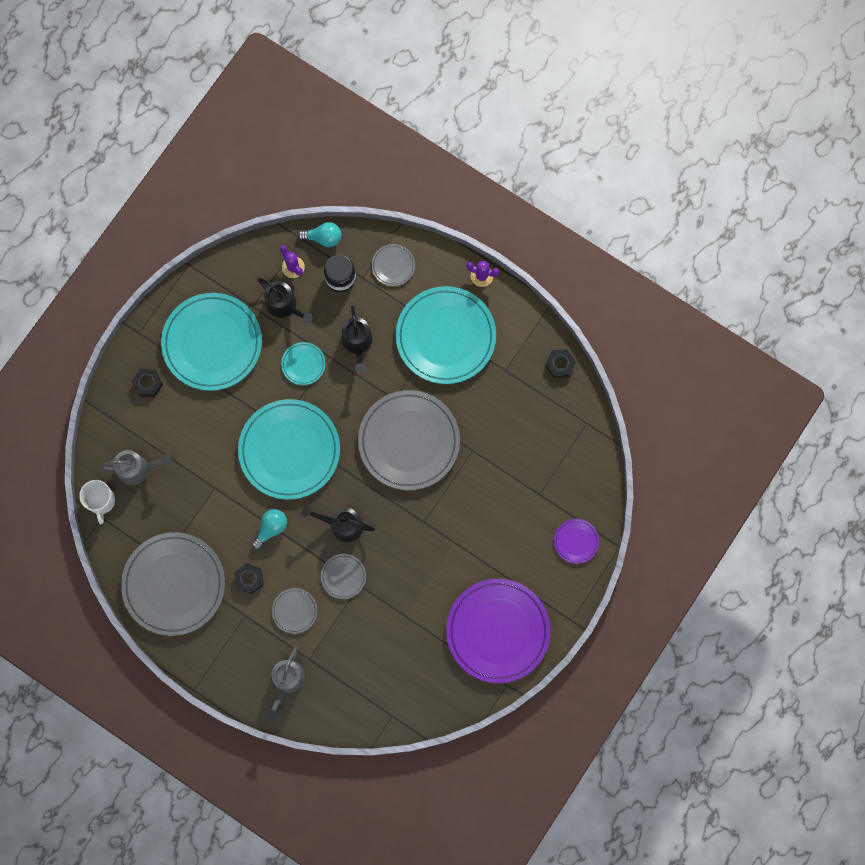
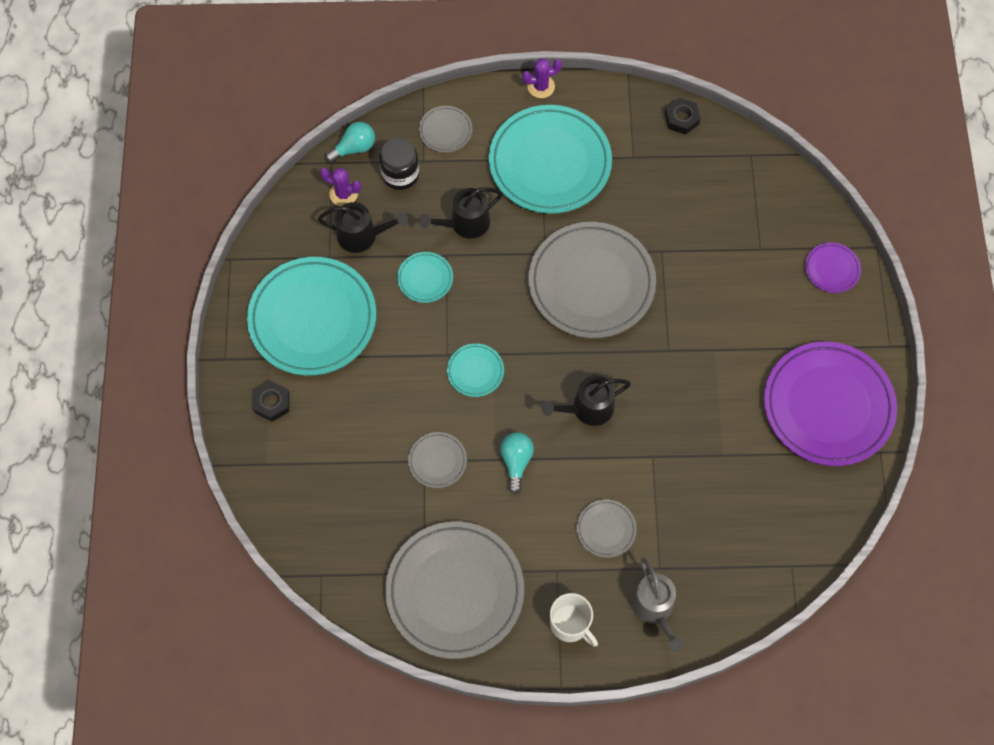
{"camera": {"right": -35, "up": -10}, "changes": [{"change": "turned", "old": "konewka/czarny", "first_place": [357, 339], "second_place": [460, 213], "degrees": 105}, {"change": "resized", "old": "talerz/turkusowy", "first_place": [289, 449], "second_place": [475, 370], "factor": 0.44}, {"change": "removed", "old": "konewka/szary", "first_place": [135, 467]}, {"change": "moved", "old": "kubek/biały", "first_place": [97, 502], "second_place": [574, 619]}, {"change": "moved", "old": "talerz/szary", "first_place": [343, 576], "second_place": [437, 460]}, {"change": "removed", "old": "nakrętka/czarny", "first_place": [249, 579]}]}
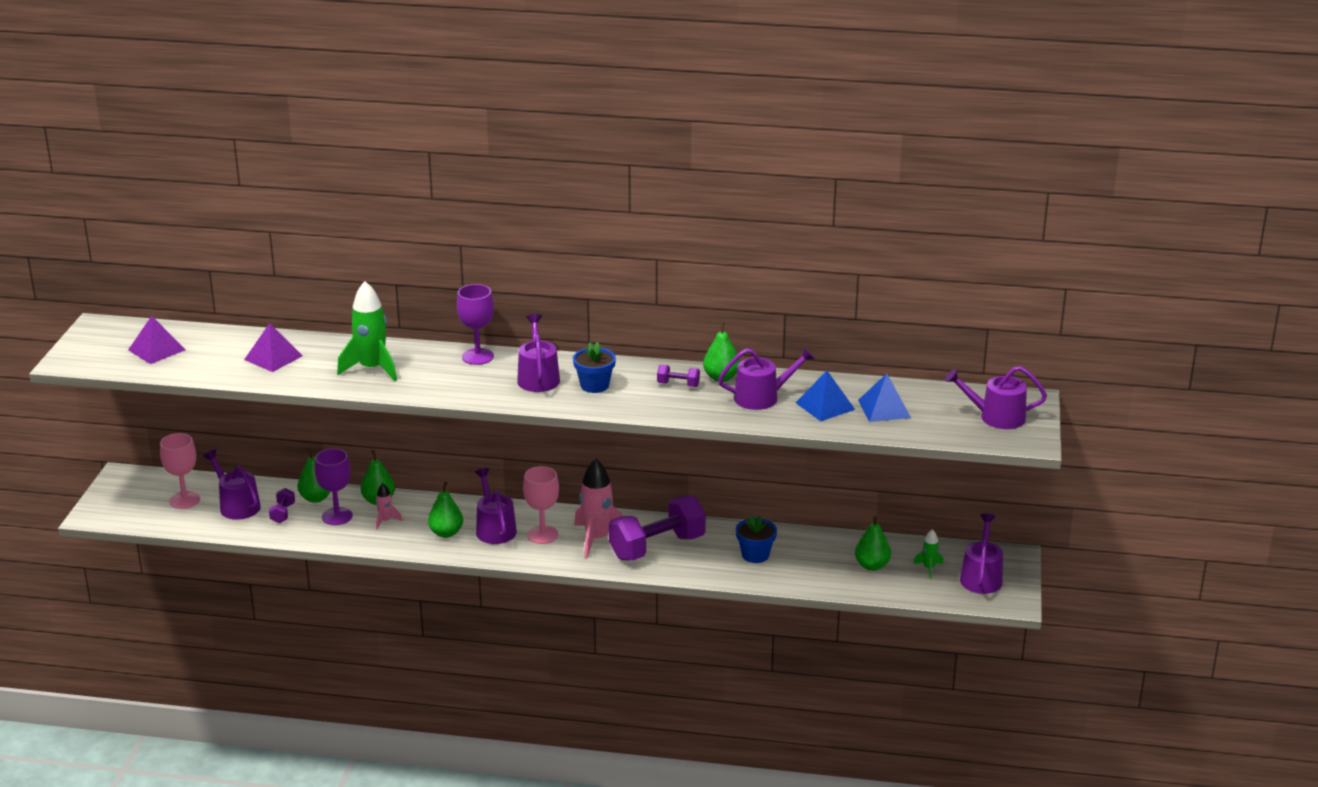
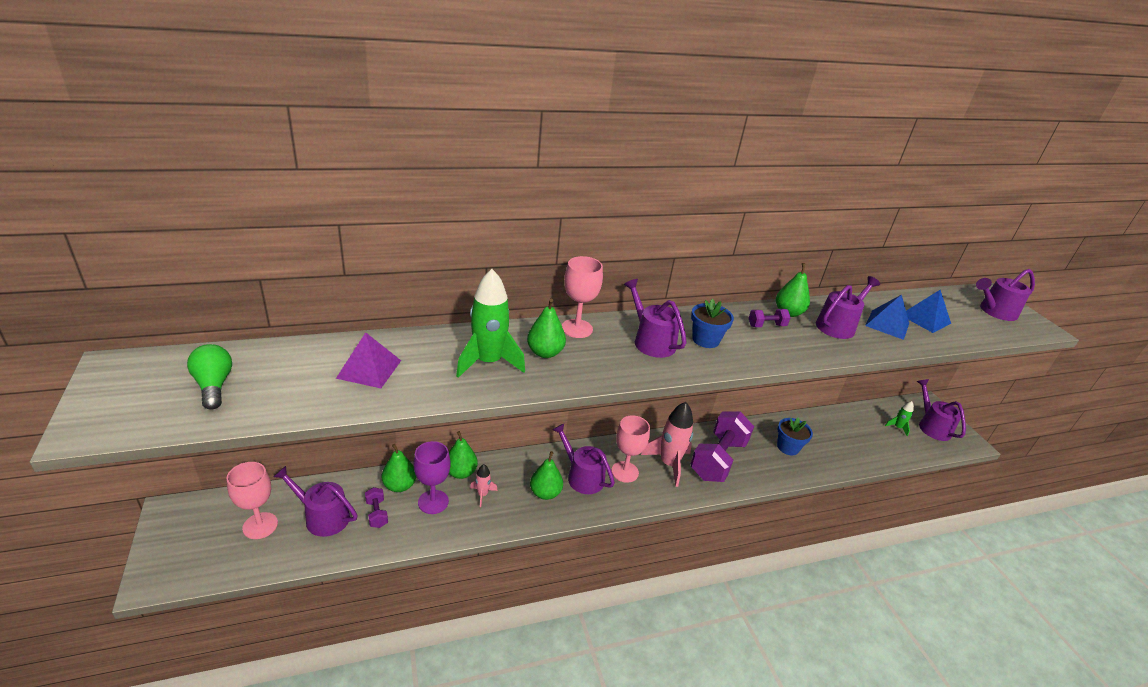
{"camera": {"right": -30, "up": 5}, "changes": [{"change": "recoloured", "old": "kielich/fioletowy", "new": "kielich/różowy", "first_place": [475, 324], "second_place": [582, 297]}, {"change": "replaced", "old": "piramida/fioletowy", "new": "żarówka/zielony", "first_place": [156, 340], "second_place": [209, 377]}, {"change": "moved", "old": "gruszka/zielony", "first_place": [873, 543], "second_place": [546, 328]}]}
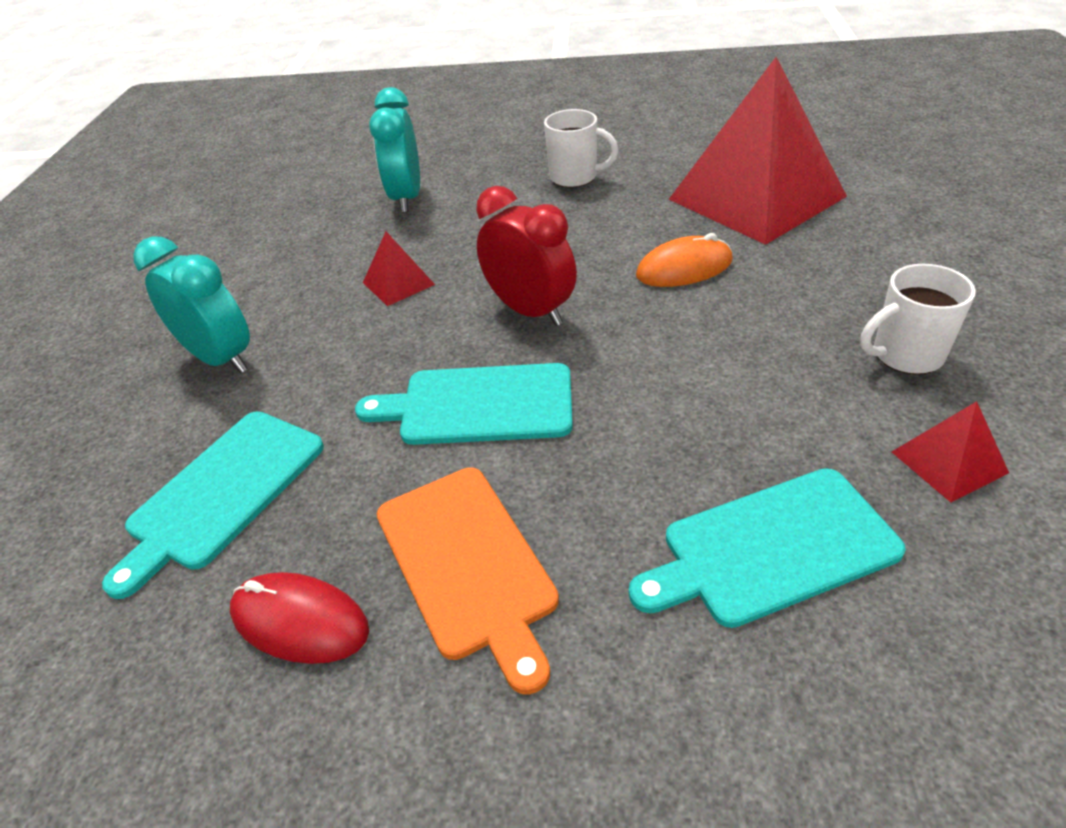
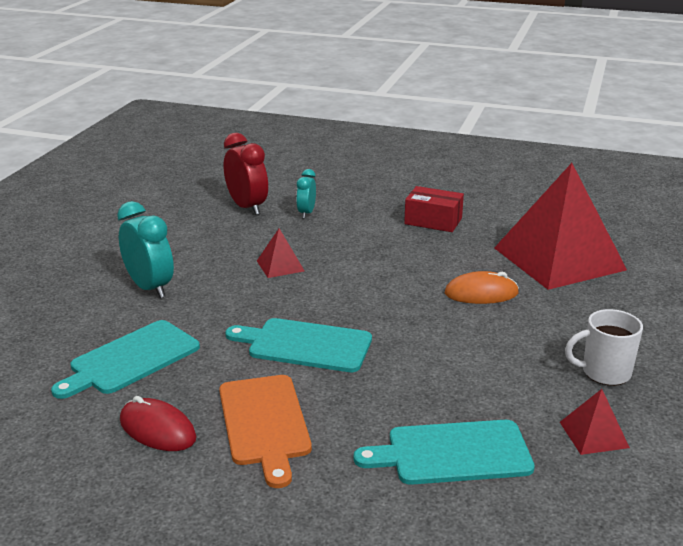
{"camera": {"right": 10, "up": -15}, "changes": [{"change": "resized", "old": "budzik/turkusowy", "first_place": [394, 150], "second_place": [306, 194], "factor": 0.58}, {"change": "replaced", "old": "kubek/biały", "new": "pudełko/czerwony", "first_place": [581, 148], "second_place": [434, 209]}, {"change": "moved", "old": "budzik/czerwony", "first_place": [526, 256], "second_place": [246, 174]}]}
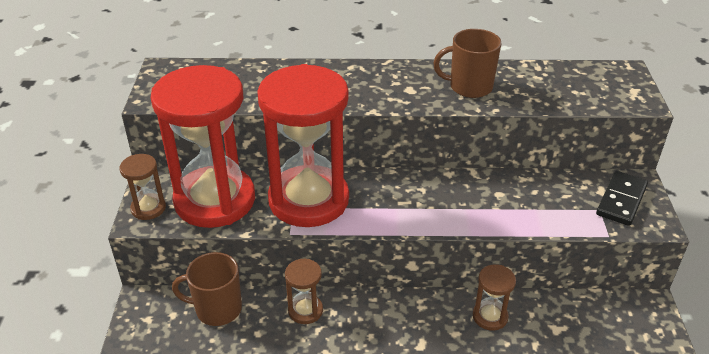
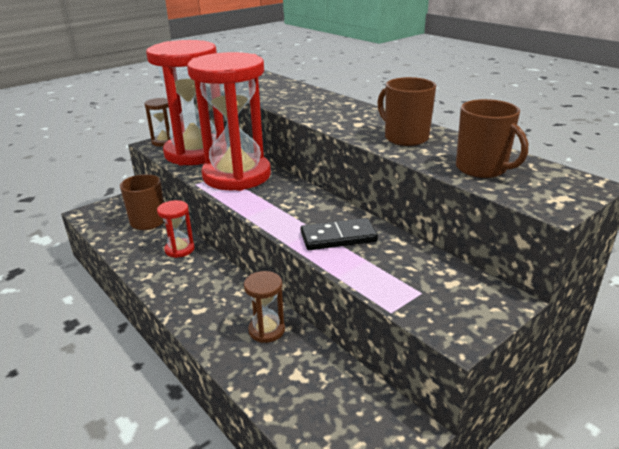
{"camera": {"right": 50, "up": -10}, "changes": [{"change": "moved", "old": "kostka domina/czarny", "first_place": [622, 198], "second_place": [339, 234]}, {"change": "recoloured", "old": "klepsydra/brązowy", "new": "klepsydra/czerwony", "first_place": [304, 291], "second_place": [176, 229]}, {"change": "added", "new": "kubek/brązowy", "second_place": [492, 138]}]}
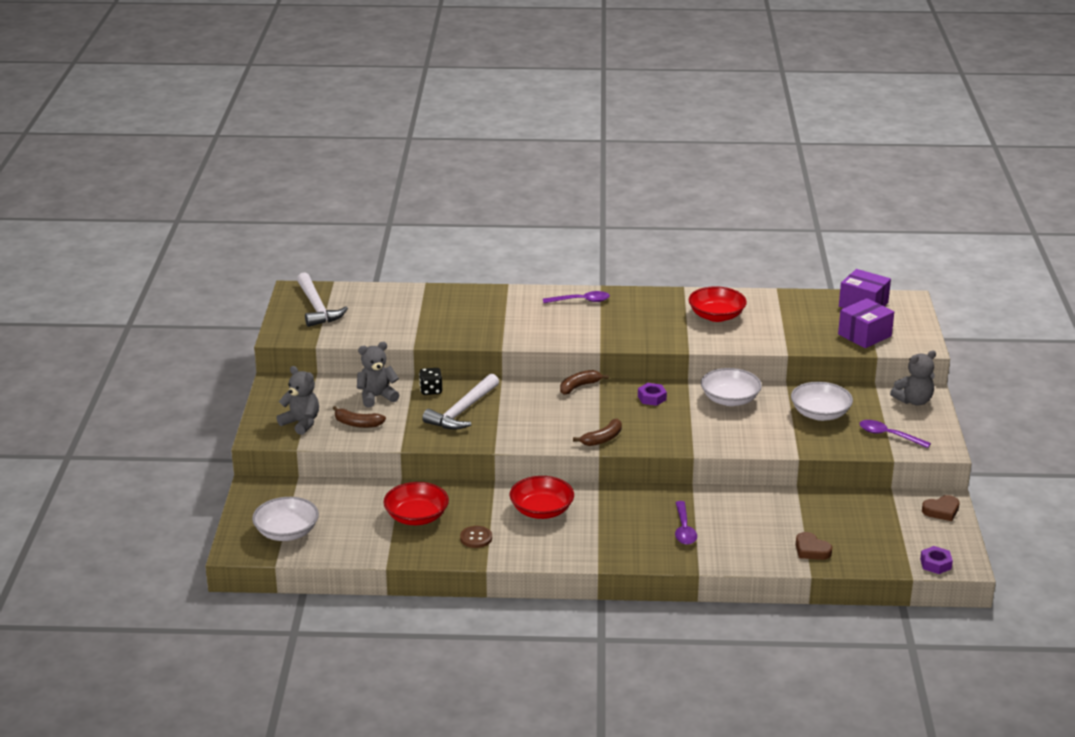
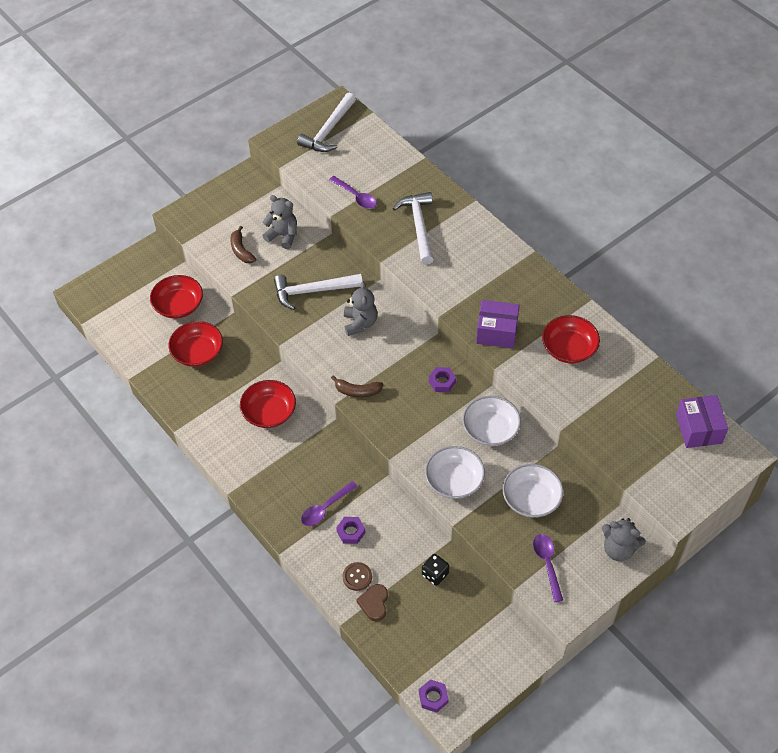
{"camera": {"right": 50, "up": 25}, "changes": [{"change": "moved", "old": "łyżka/fioletowy", "first_place": [576, 297], "second_place": [353, 192]}, {"change": "moved", "old": "pudełko/fioletowy", "first_place": [866, 323], "second_place": [497, 324]}, {"change": "moved", "old": "miś/szary", "first_place": [298, 400], "second_place": [361, 308]}, {"change": "moved", "old": "kostka do gry/czarny", "first_place": [430, 381], "second_place": [435, 570]}, {"change": "removed", "old": "banan/brązowy", "first_place": [584, 382]}, {"change": "removed", "old": "serce/brązowy", "first_place": [941, 508]}, {"change": "moved", "old": "miska/biały", "first_place": [285, 519], "second_place": [455, 472]}, {"change": "moved", "old": "guzik/brązowy", "first_place": [476, 537], "second_place": [357, 576]}, {"change": "added", "new": "młotek/biały", "second_place": [413, 228]}, {"change": "added", "new": "miska/czerwony", "second_place": [176, 297]}, {"change": "added", "new": "nakrętka/fioletowy", "second_place": [351, 530]}]}
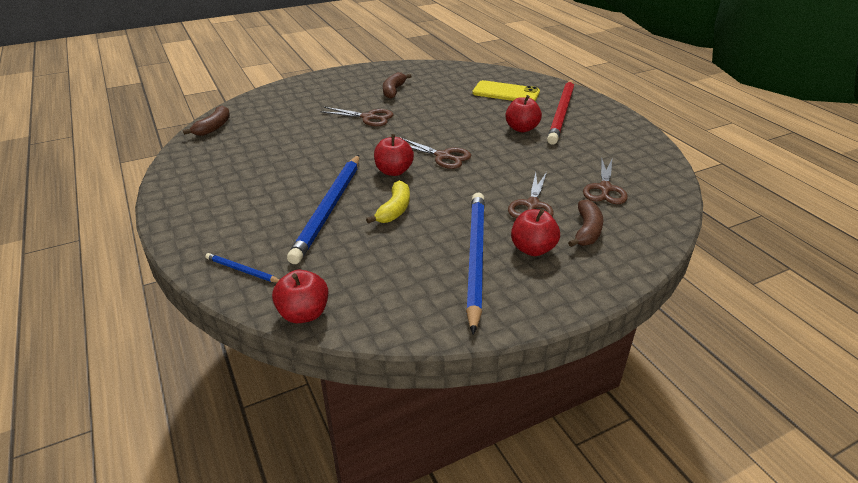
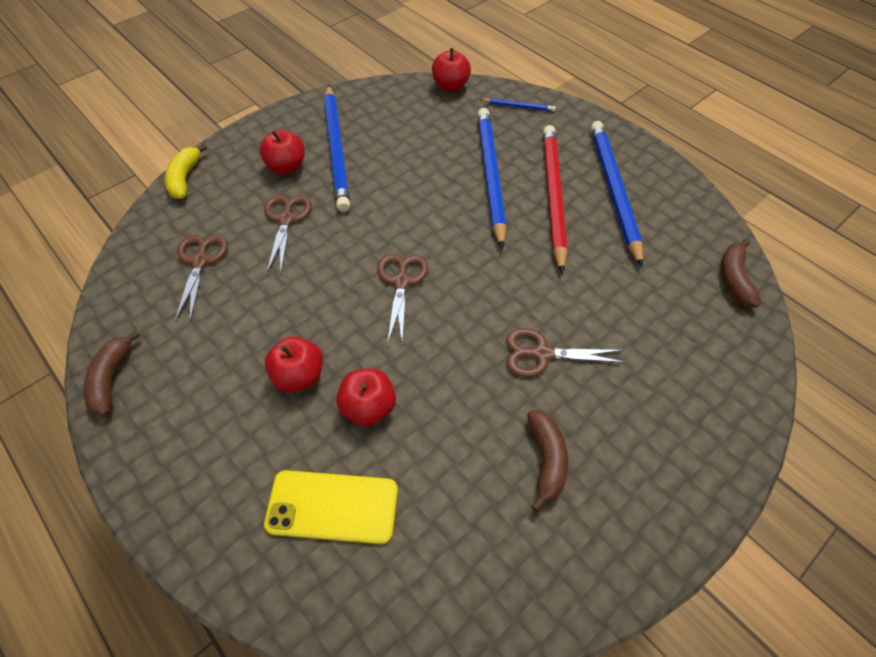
{"camera": {"right": 165, "up": 20}, "changes": [{"change": "moved", "old": "ołówek/czerwony", "first_place": [560, 112], "second_place": [555, 199]}, {"change": "moved", "old": "jabłko/czerwony", "first_place": [394, 155], "second_place": [366, 397]}, {"change": "turned", "old": "nożyczki/brązowy", "first_place": [435, 153], "second_place": [402, 299], "degrees": 75}, {"change": "moved", "old": "banan/żółty", "first_place": [388, 202], "second_place": [186, 171]}, {"change": "moved", "old": "banan/brązowy", "first_place": [585, 223], "second_place": [111, 373]}, {"change": "added", "new": "ołówek/niebieski", "second_place": [617, 194]}]}
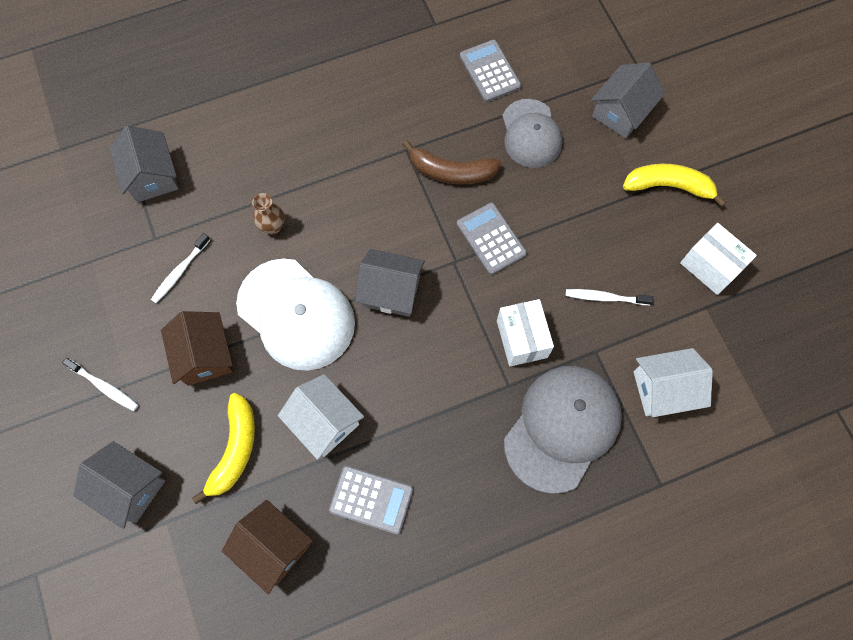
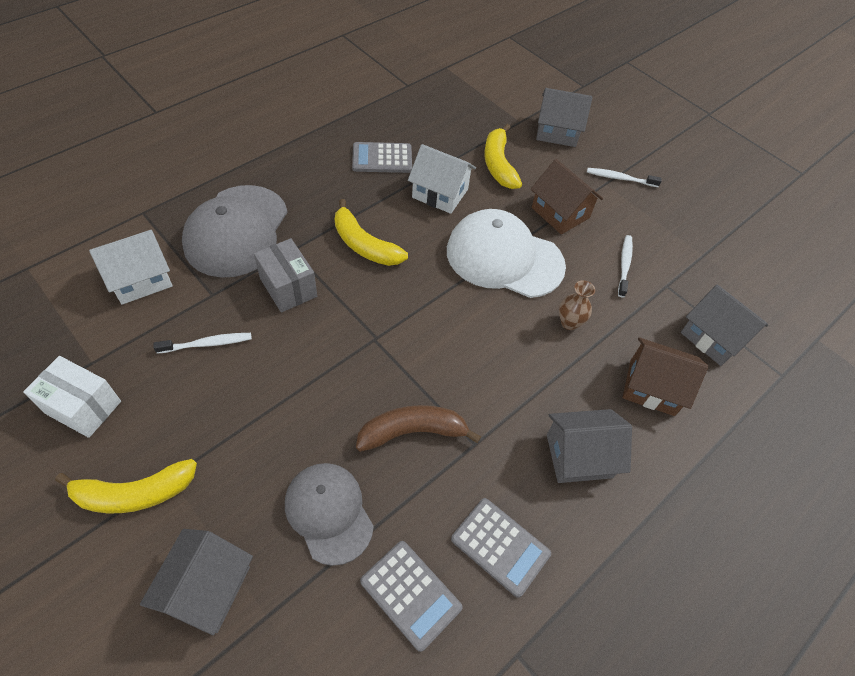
{"camera": {"right": 155, "up": -15}, "changes": [{"change": "moved", "old": "kalkulator/szary", "first_place": [492, 239], "second_place": [501, 548]}, {"change": "moved", "old": "domek/szary", "first_place": [390, 283], "second_place": [589, 446]}, {"change": "recoloured", "old": "pudełko/biały", "new": "pudełko/szary", "first_place": [525, 332], "second_place": [285, 275]}, {"change": "moved", "old": "domek/brązowy", "first_place": [267, 547], "second_place": [665, 376]}, {"change": "added", "new": "banan/żółty", "second_place": [371, 232]}]}
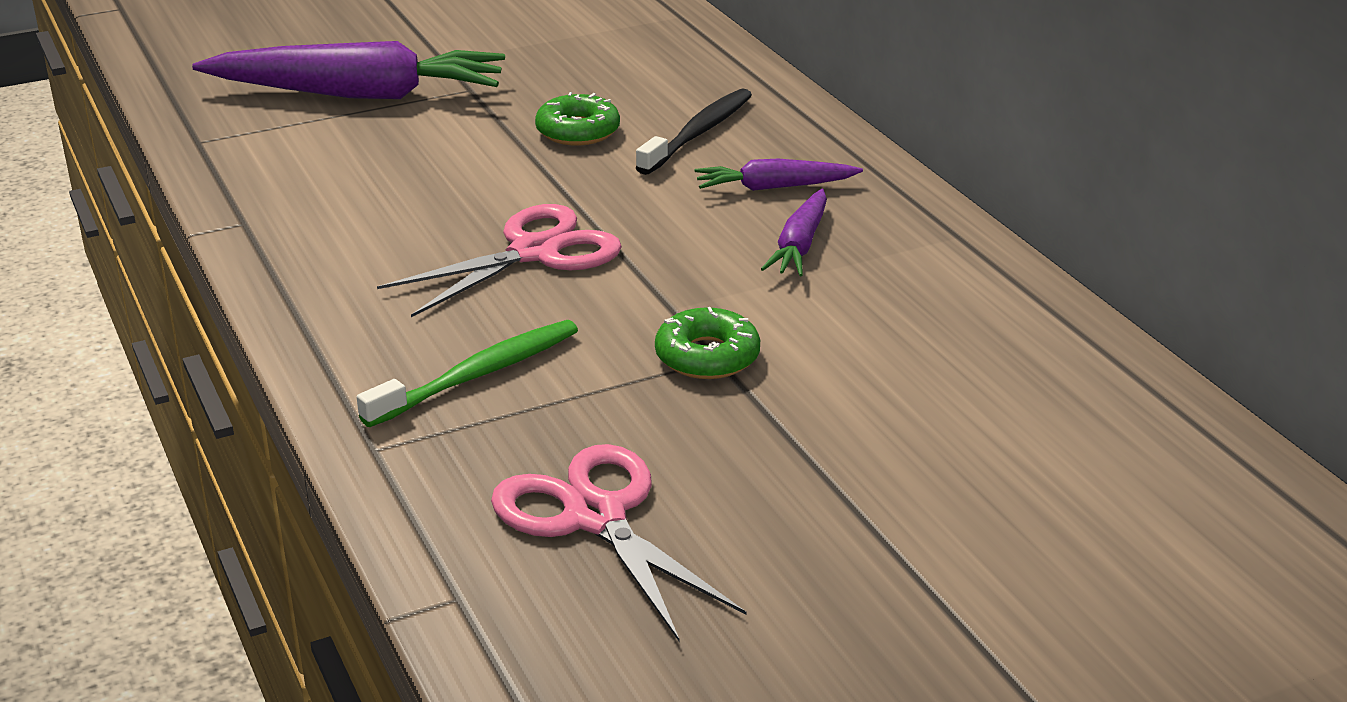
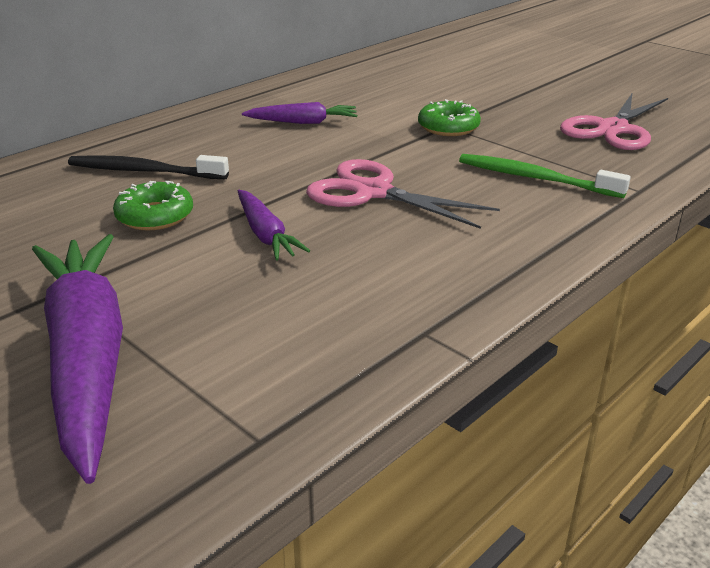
{"camera": {"right": -110, "up": 0}, "changes": [{"change": "moved", "old": "marchewka/fioletowy", "first_place": [779, 175], "second_place": [274, 225]}]}
